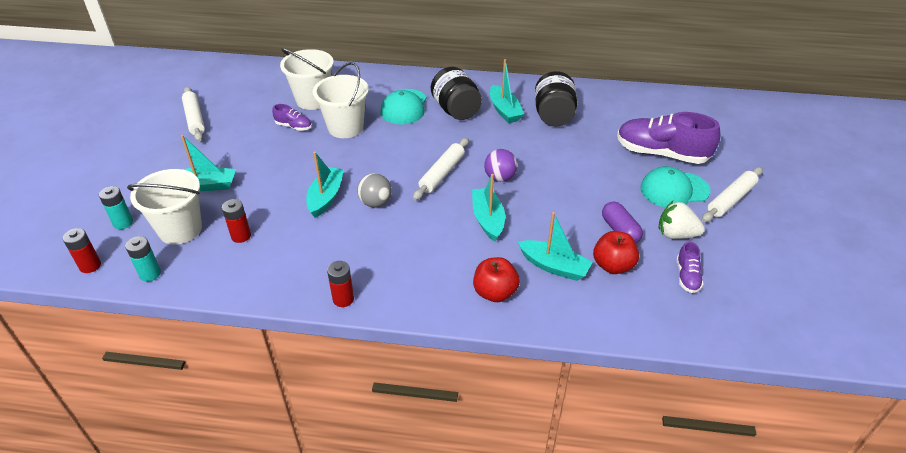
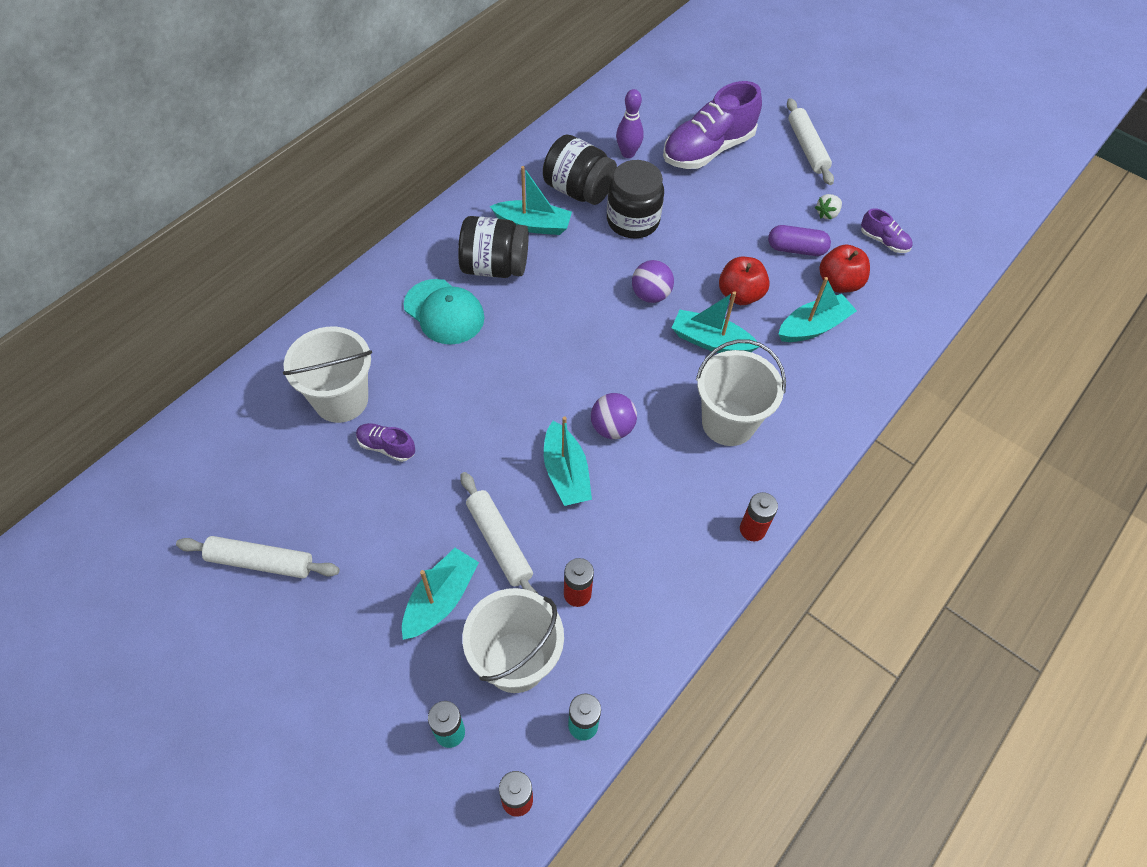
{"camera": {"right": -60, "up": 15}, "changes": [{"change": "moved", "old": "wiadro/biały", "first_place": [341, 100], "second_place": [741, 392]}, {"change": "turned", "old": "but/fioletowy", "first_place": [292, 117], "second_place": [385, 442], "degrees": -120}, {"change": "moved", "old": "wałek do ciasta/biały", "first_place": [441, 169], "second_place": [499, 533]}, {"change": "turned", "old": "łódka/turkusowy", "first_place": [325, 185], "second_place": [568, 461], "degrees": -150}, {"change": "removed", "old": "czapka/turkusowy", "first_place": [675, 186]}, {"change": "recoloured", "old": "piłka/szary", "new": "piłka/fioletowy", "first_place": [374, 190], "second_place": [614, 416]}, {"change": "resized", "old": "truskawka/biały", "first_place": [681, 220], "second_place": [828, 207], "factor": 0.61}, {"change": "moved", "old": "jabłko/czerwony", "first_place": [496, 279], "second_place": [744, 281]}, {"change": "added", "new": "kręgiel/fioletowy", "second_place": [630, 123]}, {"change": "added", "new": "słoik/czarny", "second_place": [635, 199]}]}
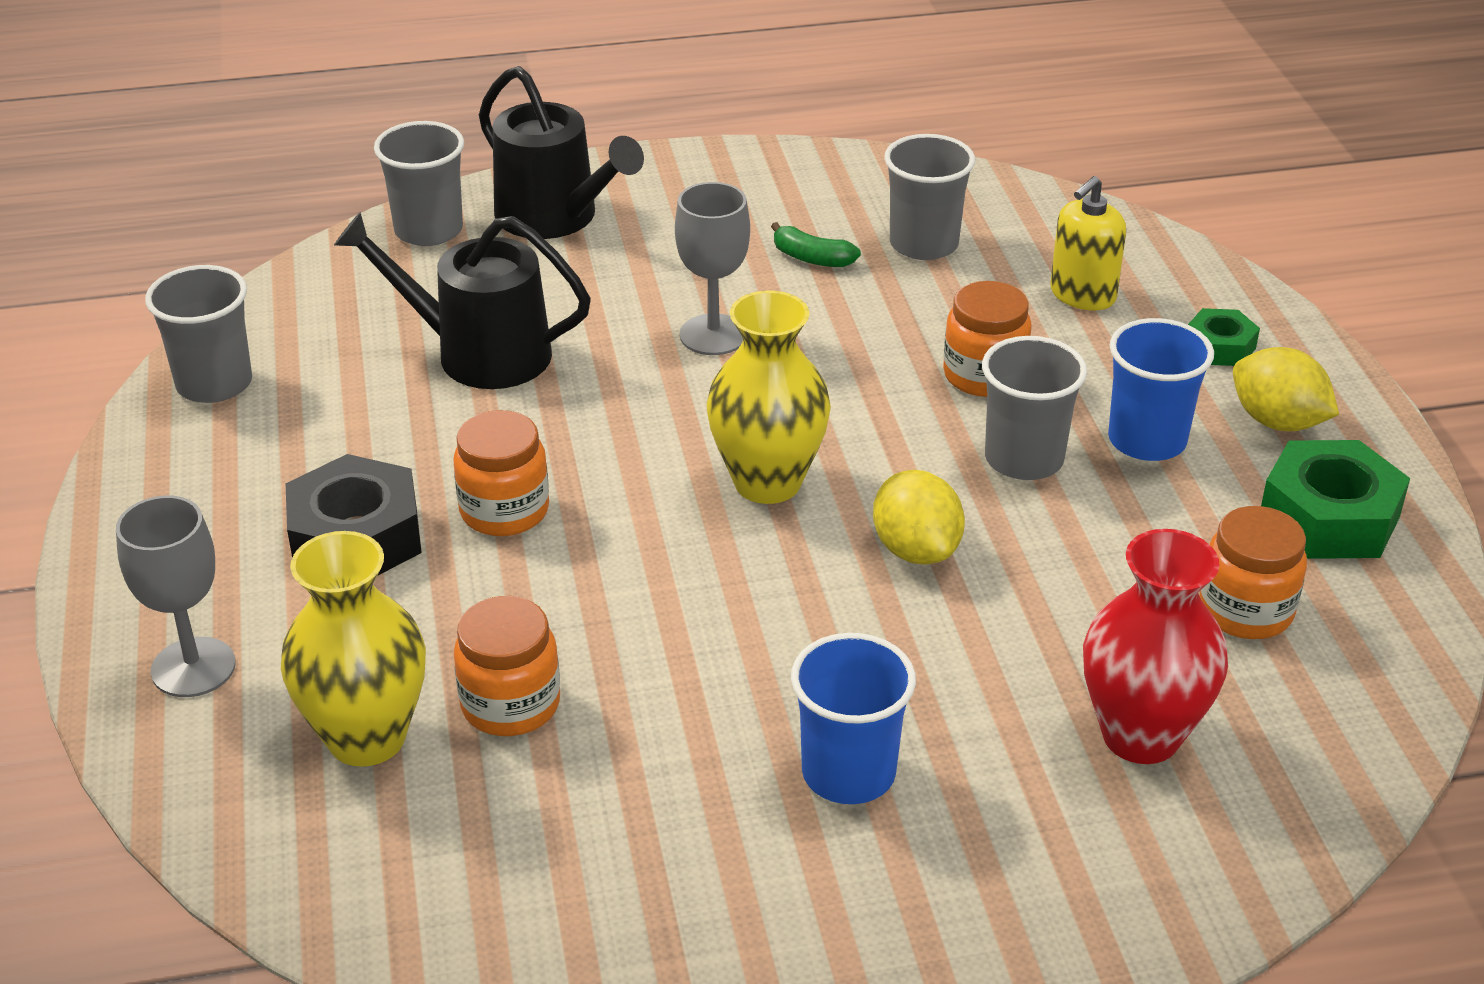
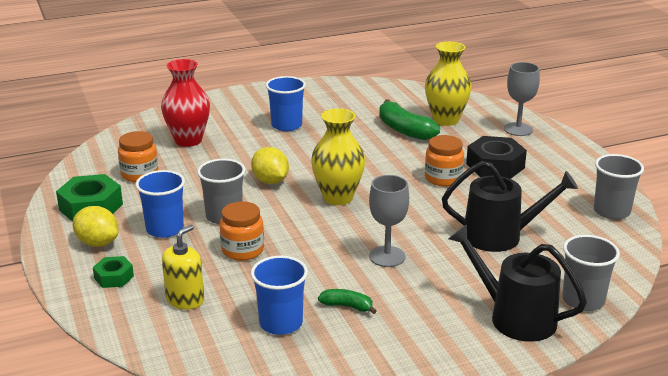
{"camera": {"right": 170, "up": -10}, "changes": [{"change": "recoloured", "old": "szklanka/szary", "new": "szklanka/niebieski", "first_place": [929, 197], "second_place": [279, 295]}, {"change": "replaced", "old": "słoik/pomarańczowy", "new": "banan/zielony", "first_place": [507, 666], "second_place": [409, 120]}]}
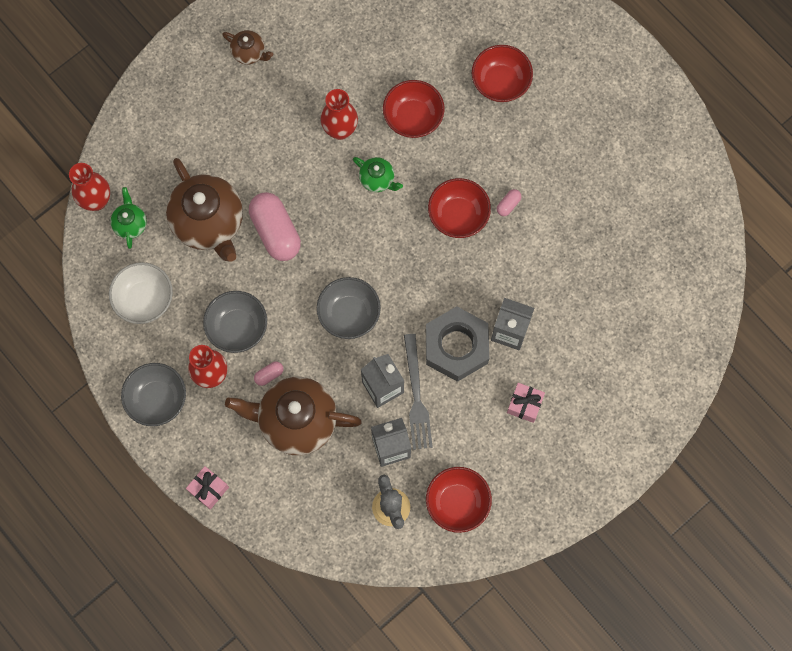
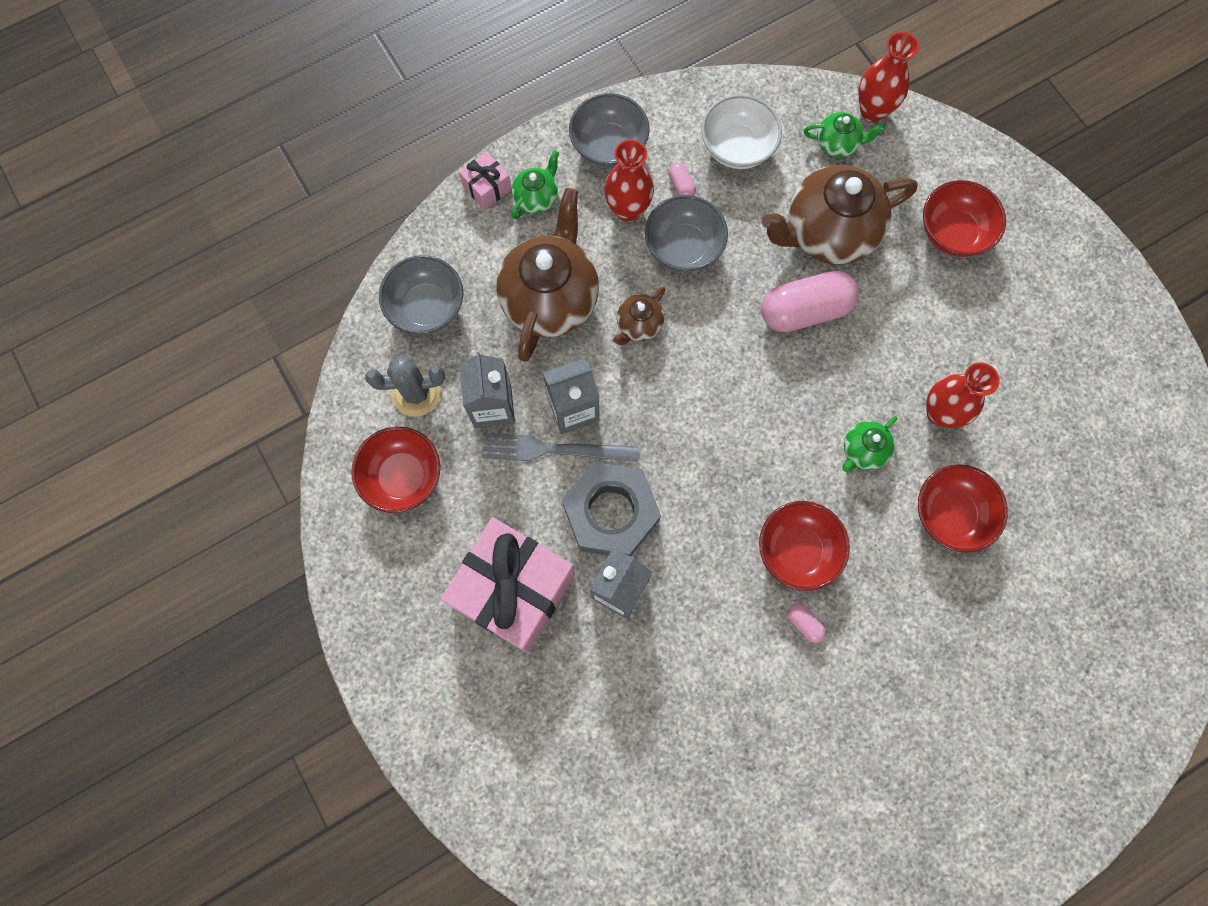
{"camera": {"right": 100, "up": 0}, "changes": [{"change": "moved", "old": "imbryk/brązowy", "first_place": [247, 47], "second_place": [639, 316]}, {"change": "moved", "old": "miska/czerwony", "first_place": [502, 73], "second_place": [964, 218]}, {"change": "moved", "old": "miska/szary", "first_place": [349, 308], "second_place": [421, 294]}, {"change": "moved", "old": "kapsułka/różowy", "first_place": [269, 373], "second_place": [682, 179]}, {"change": "resized", "old": "prezent/różowy", "first_place": [526, 403], "second_place": [508, 585], "factor": 2.29}, {"change": "added", "new": "imbryk/zielony", "second_place": [535, 184]}]}
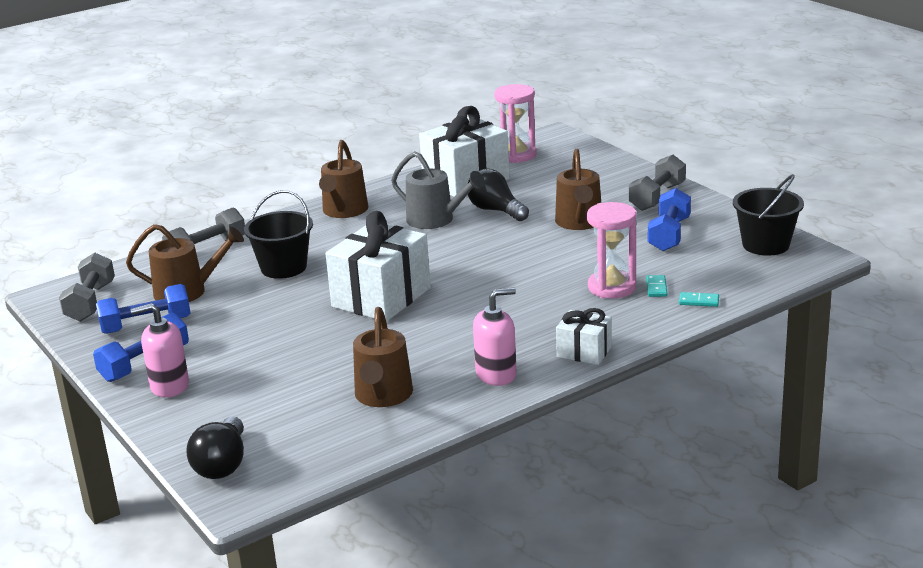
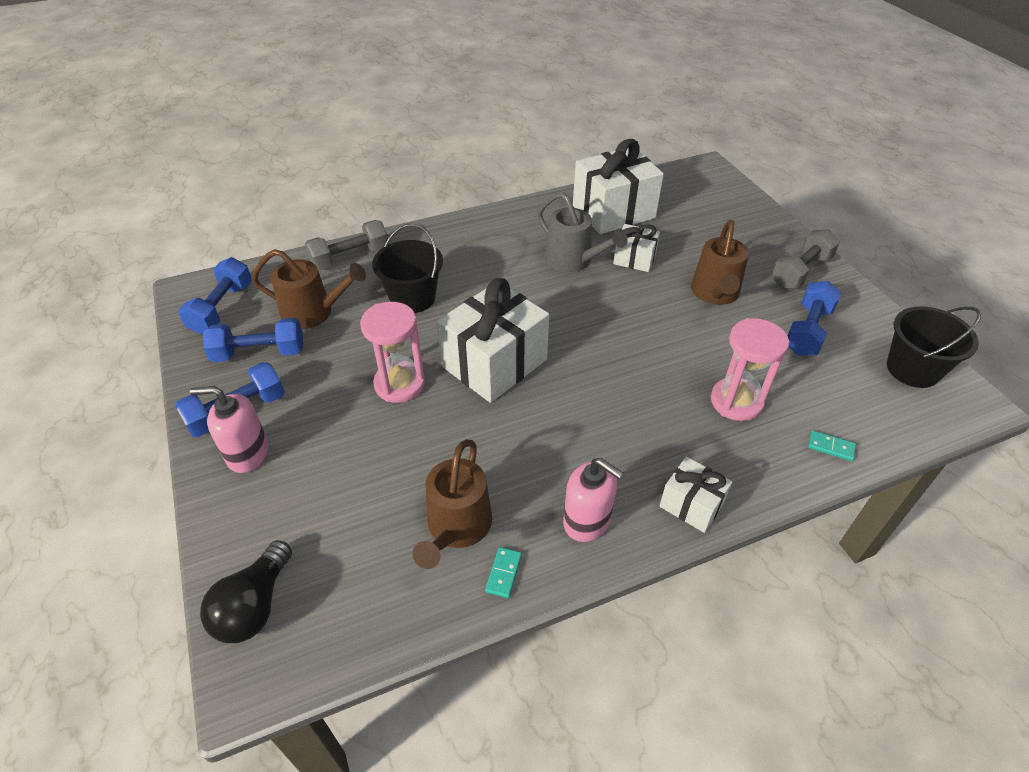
{"camera": {"right": 10, "up": 20}, "changes": [{"change": "moved", "old": "klepsydra/różowy", "first_place": [515, 123], "second_place": [392, 352]}, {"change": "removed", "old": "konewka/brązowy", "first_place": [343, 179]}, {"change": "replaced", "old": "żarówka/czarny", "new": "prezent/biały", "first_place": [498, 195], "second_place": [636, 248]}, {"change": "recoloured", "old": "hantel/szary", "new": "hantel/niebieski", "first_place": [87, 287], "second_place": [215, 295]}, {"change": "moved", "old": "kostka domina/turkusowy", "first_place": [656, 286], "second_place": [503, 572]}, {"change": "turned", "old": "dozownik mydła/różowy", "first_place": [495, 337], "second_place": [593, 500], "degrees": 45}]}
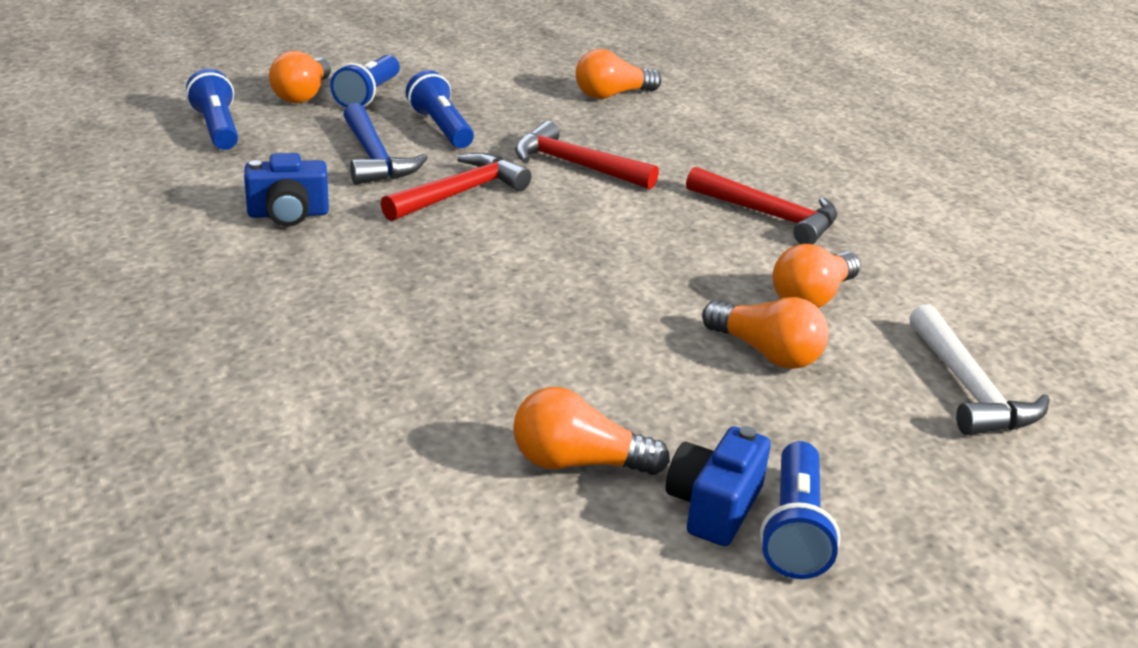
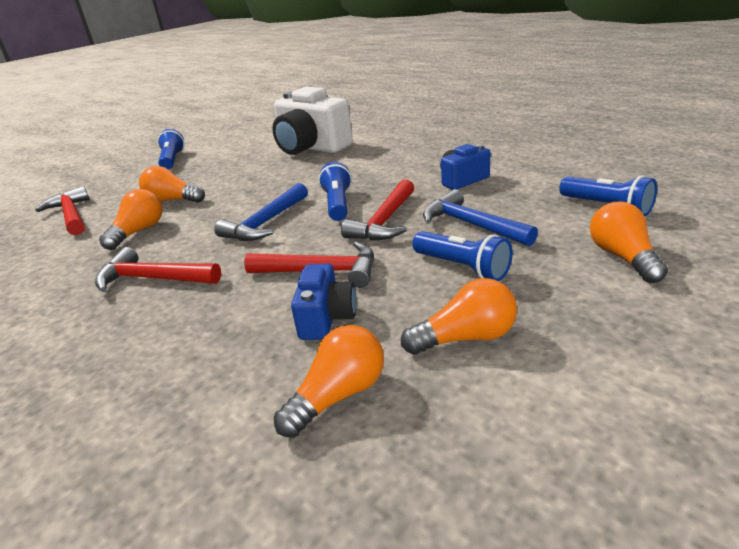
{"camera": {"right": 165, "up": 0}, "changes": [{"change": "moved", "old": "latarka/niebieski", "first_place": [365, 81], "second_place": [335, 191]}, {"change": "recoloured", "old": "młotek/biały", "new": "młotek/czerwony", "first_place": [979, 369], "second_place": [62, 210]}, {"change": "moved", "old": "żarówka/pomarańczowy", "first_place": [591, 431], "second_place": [459, 316]}, {"change": "moved", "old": "aparat fotograficzny/niebieski", "first_place": [718, 486], "second_place": [324, 302]}, {"change": "added", "new": "aparat fotograficzny/biały", "second_place": [312, 121]}, {"change": "added", "new": "młotek/niebieski", "second_place": [261, 212]}]}
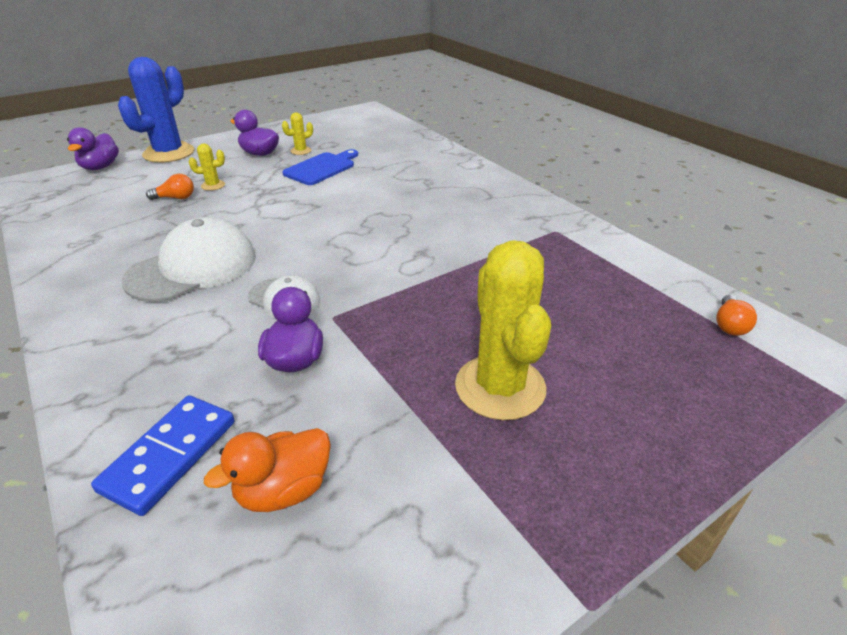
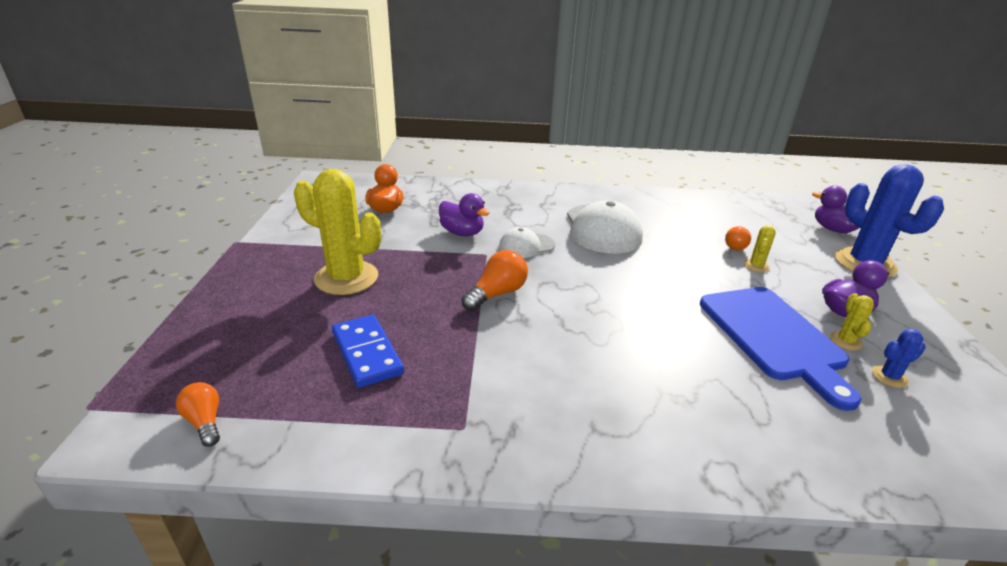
{"camera": {"right": 125, "up": -5}, "changes": [{"change": "resized", "old": "deska do krojenia/niebieski", "first_place": [320, 167], "second_place": [781, 349], "factor": 1.55}, {"change": "moved", "old": "kostka domina/niebieski", "first_place": [163, 455], "second_place": [368, 351]}, {"change": "added", "new": "żarówka/pomarańczowy", "second_place": [494, 280]}, {"change": "added", "new": "kaktus/niebieski", "second_place": [899, 358]}]}
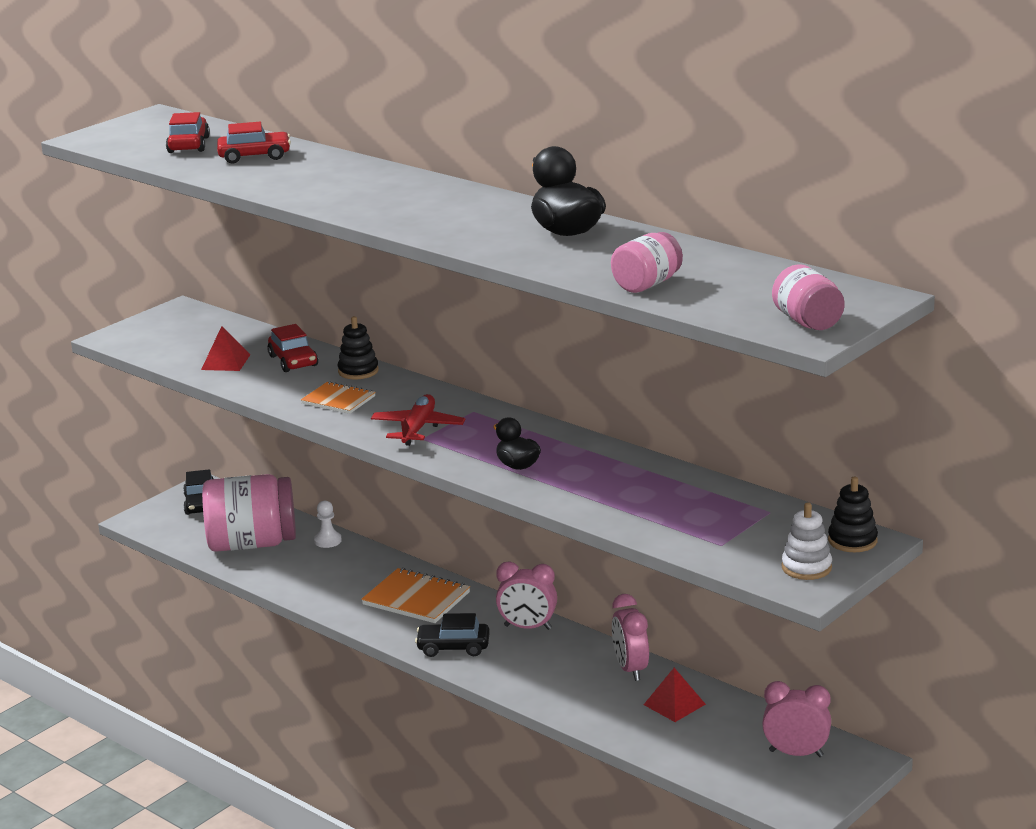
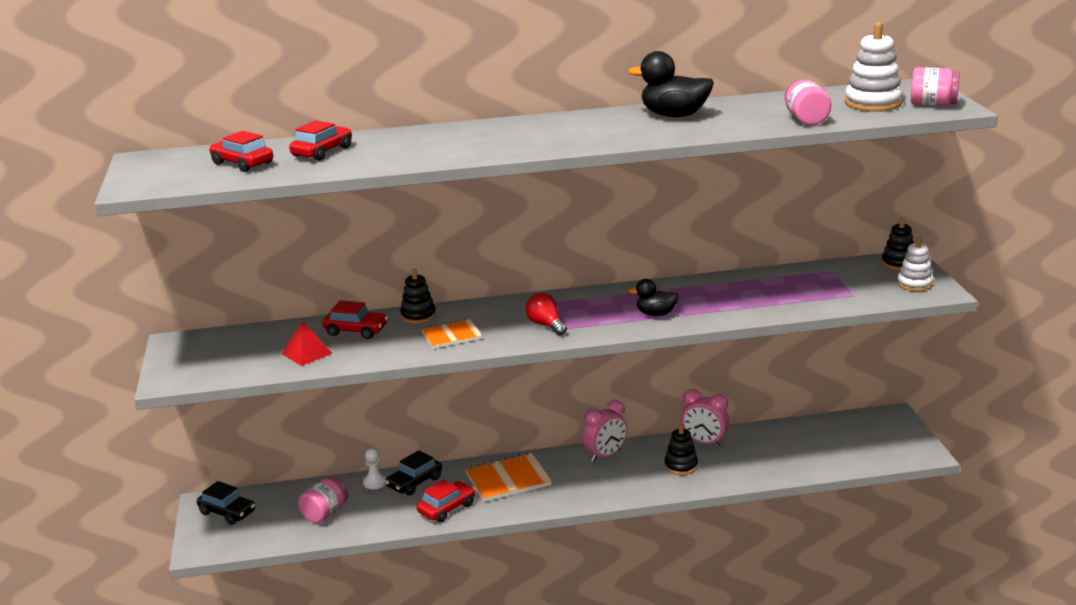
{"camera": {"right": -50, "up": 0}, "changes": [{"change": "replaced", "old": "samolot/czerwony", "new": "żarówka/czerwony", "first_place": [418, 420], "second_place": [546, 314]}, {"change": "resized", "old": "słoik/różowy", "first_place": [249, 513], "second_place": [323, 500], "factor": 0.52}, {"change": "moved", "old": "samochód/czarny", "first_place": [452, 635], "second_place": [413, 473]}, {"change": "removed", "old": "piramida/czerwony", "first_place": [675, 695]}, {"change": "removed", "old": "budzik/różowy", "first_place": [796, 719]}, {"change": "added", "new": "zabawka nakładanka/biały", "second_place": [874, 67]}, {"change": "added", "new": "zabawka nakładanka/czarny", "second_place": [681, 449]}, {"change": "added", "new": "samochód/czerwony", "second_place": [446, 501]}]}
